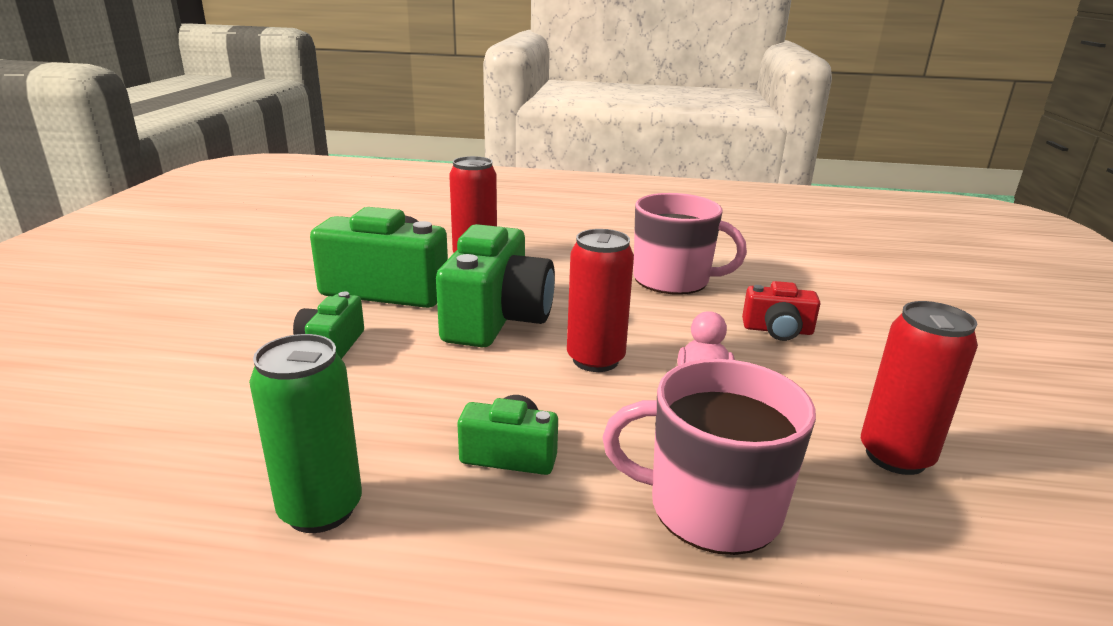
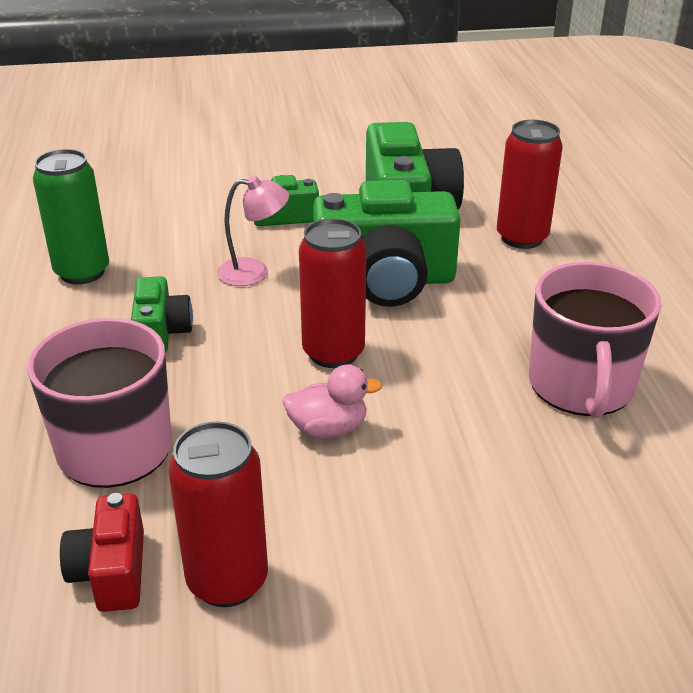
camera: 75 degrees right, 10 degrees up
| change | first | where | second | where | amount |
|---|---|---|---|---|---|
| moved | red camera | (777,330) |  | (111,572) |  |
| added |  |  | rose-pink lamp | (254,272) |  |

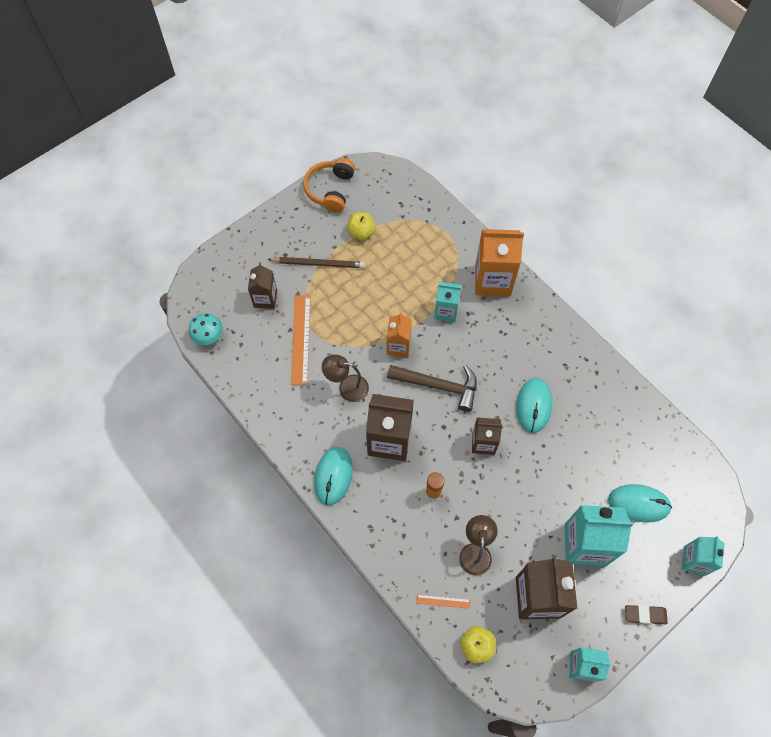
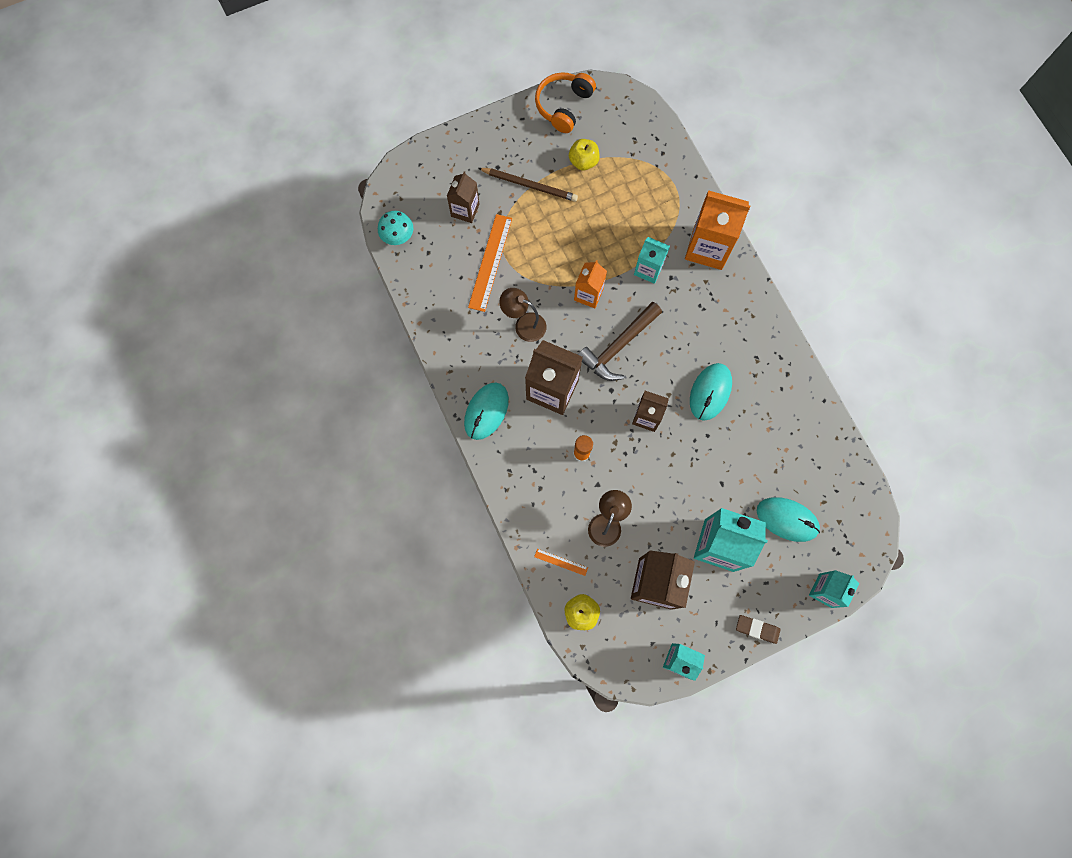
camera: 15 degrees right, 10 degrees up
| change | first | where | second | where | amount |
|---|---|---|---|---|---|
| turned | dark brown hammer | (439,386) |  | (618,347) | 105 degrees clockwise |

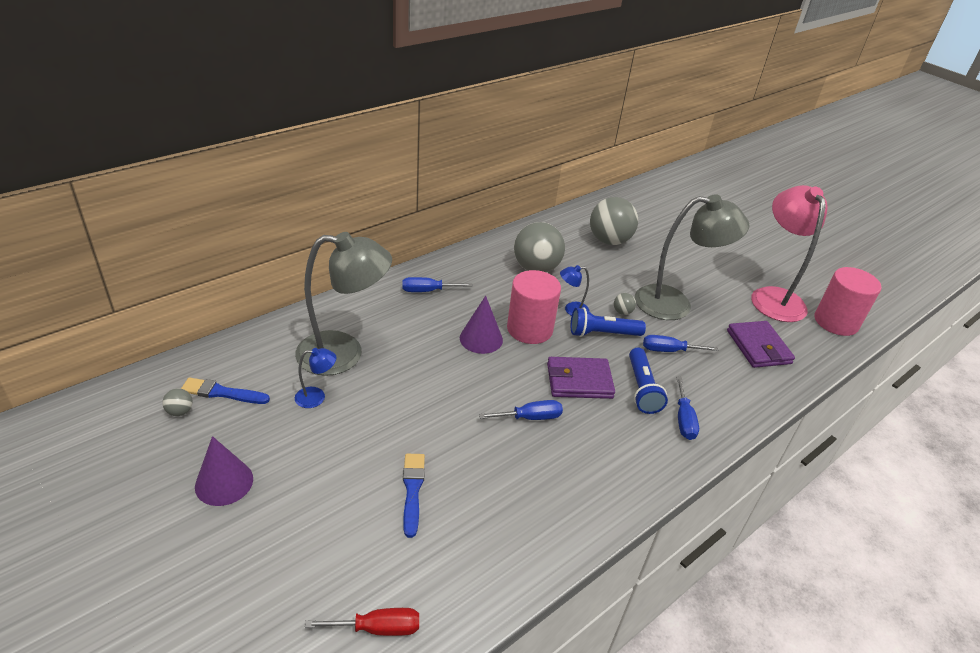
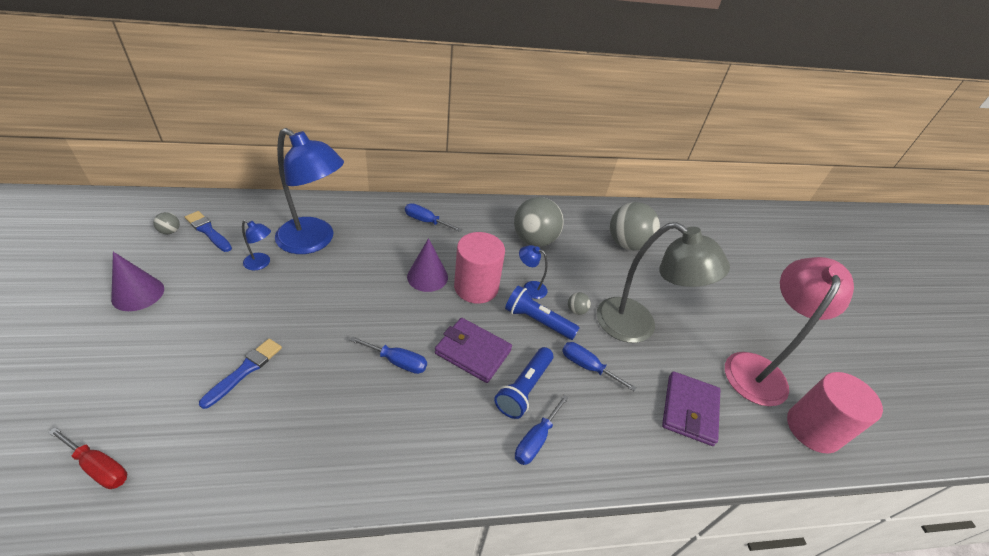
camera: 30 degrees right, 5 degrees up
| change | first | where | second | where | amount |
|---|---|---|---|---|---|
| recoloured | ash-grey lamp | (344,354) | royal blue lamp | (314,241) |  |

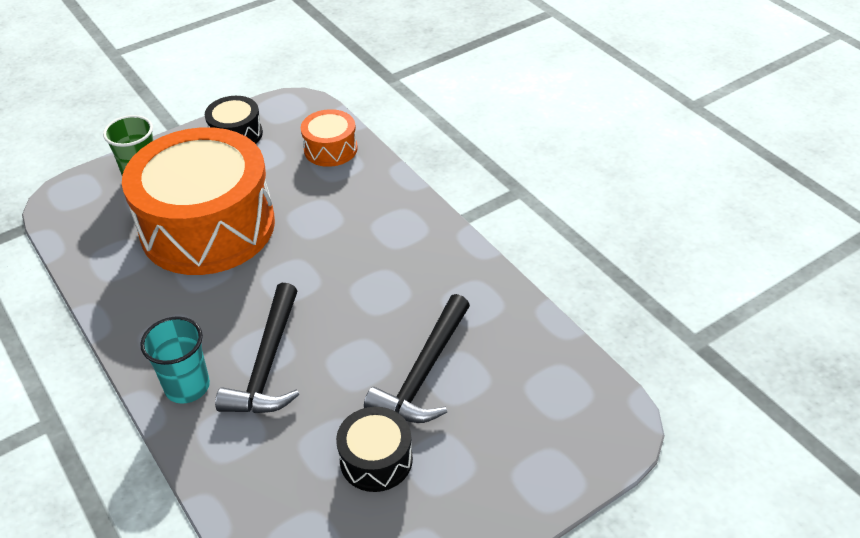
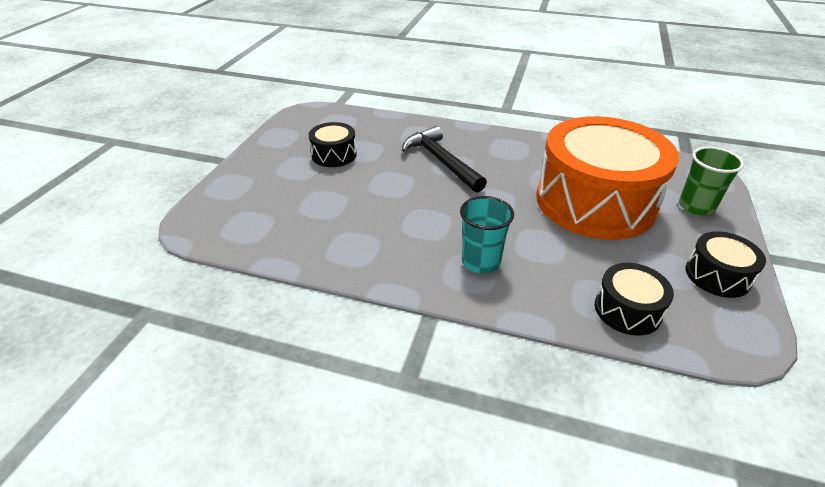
camera: 140 degrees right, 5 degrees down
| change | first | where | second | where | amount |
|---|---|---|---|---|---|
| moved | turquoise cup | (187,386) |  | (481,262) |  |
| recoloured | orange snare drum | (330,149) | black snare drum | (627,310) |  |
| removed | black hammer | (423,373) |  |  |  |

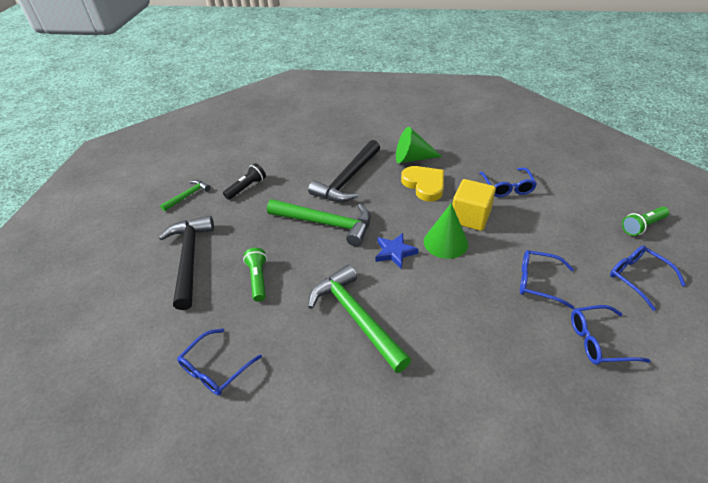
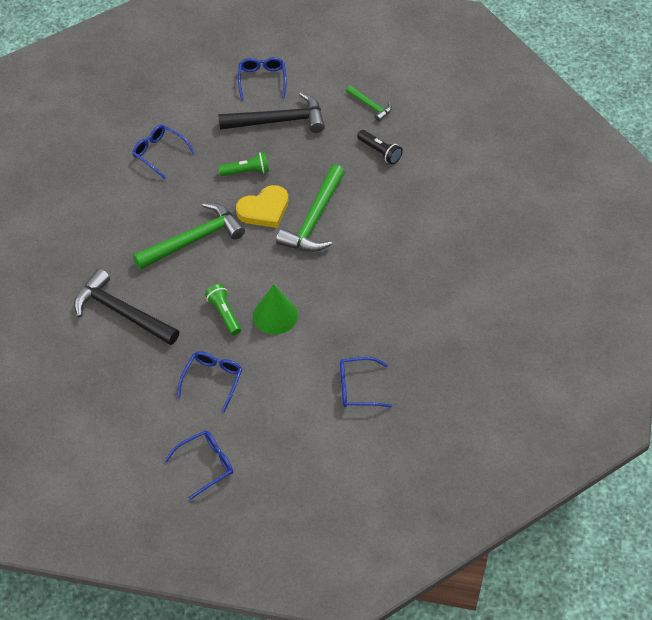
camera: 90 degrees right, 10 degrees up
| change | first | where | second | where | amount |
|---|---|---|---|---|---|
| moved | black hammer | (348,179) |  | (121,312) |  |
| removed | royal blue star | (395,252) |  |  |  |
| removed | green cone shape | (412,158) |  |  |  |
| moved | bright yellow heart shape | (424,185) |  | (264,209) |  |
| removed | bright yellow block | (470,217) |  |  |  |
| moved | royal blue spectacles | (598,341) |  | (262,80) |  |
| moved | green pocket torch | (642,226) |  | (224,314) |  |

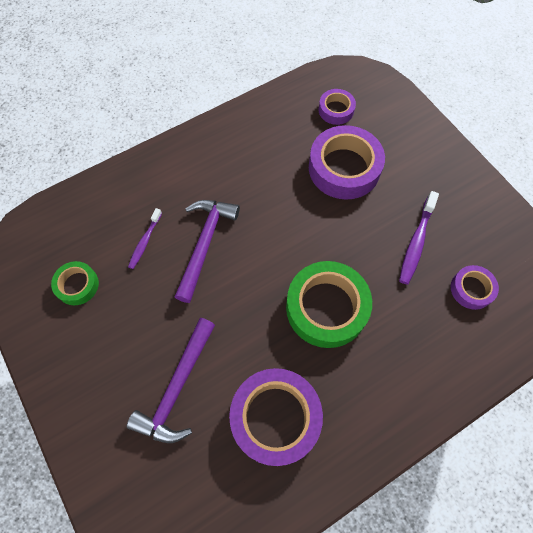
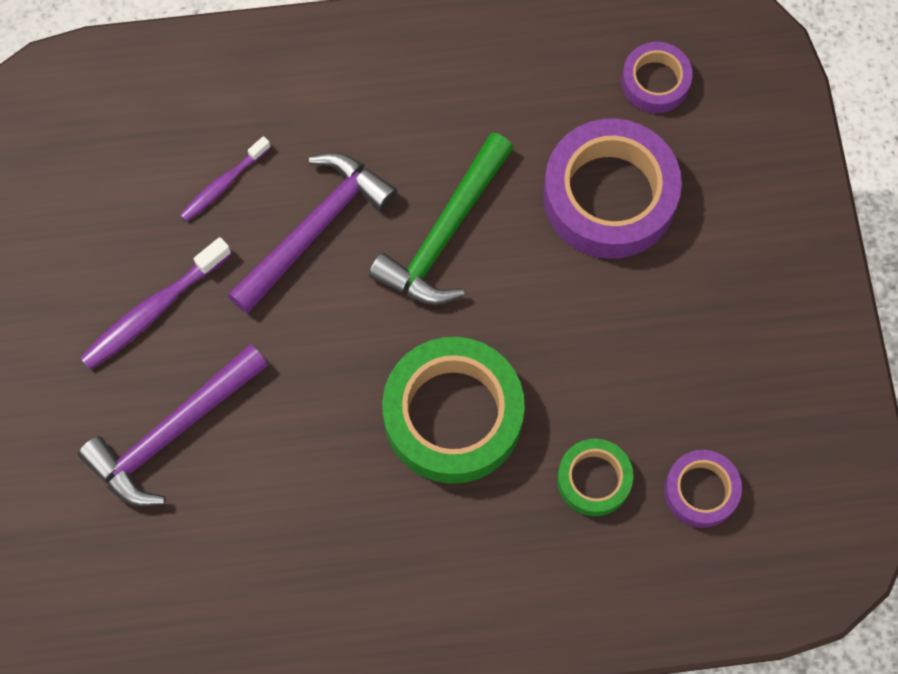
camera: 25 degrees right, 5 degrees up
| change | first | where | second | where | amount |
|---|---|---|---|---|---|
| moved | green sticky tape | (77,285) |  | (594,479) |  |
| removed | royal purple sticky tape | (275,417) |  |  |  |
| moved | royal purple dental brush | (416,242) |  | (153,310) |  |
| added |  |  | green hammer | (444,233) |  |

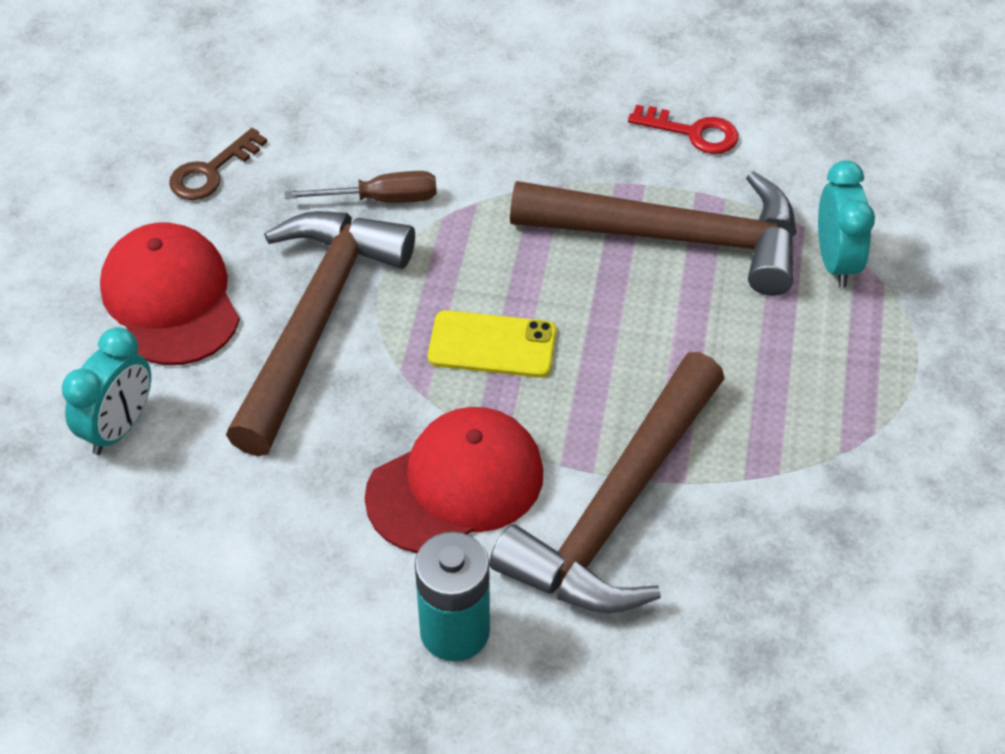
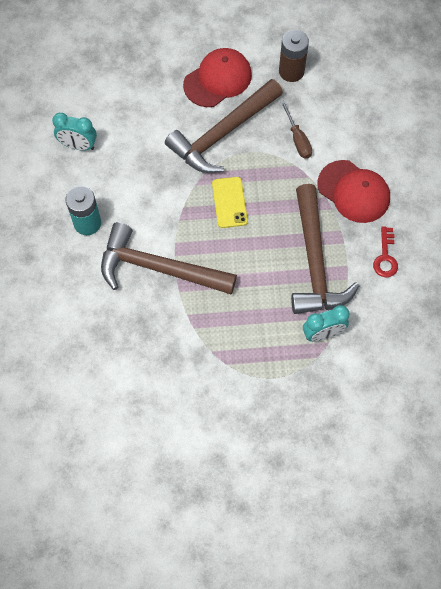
camera: 75 degrees right, 15 degrees up
| change | first | where | second | where | amount |
|---|---|---|---|---|---|
| moved | turquoise bedside clock | (119,427) |  | (78,146) |  |
| replaced | dark brown latchkey | (211,172) | dark brown AA battery | (291,71) |  |
| turned | dark brown hammer | (316,320) |  | (222,134) | 135 degrees clockwise |
| moved | red peaked cap | (456,484) |  | (354,191) |  |

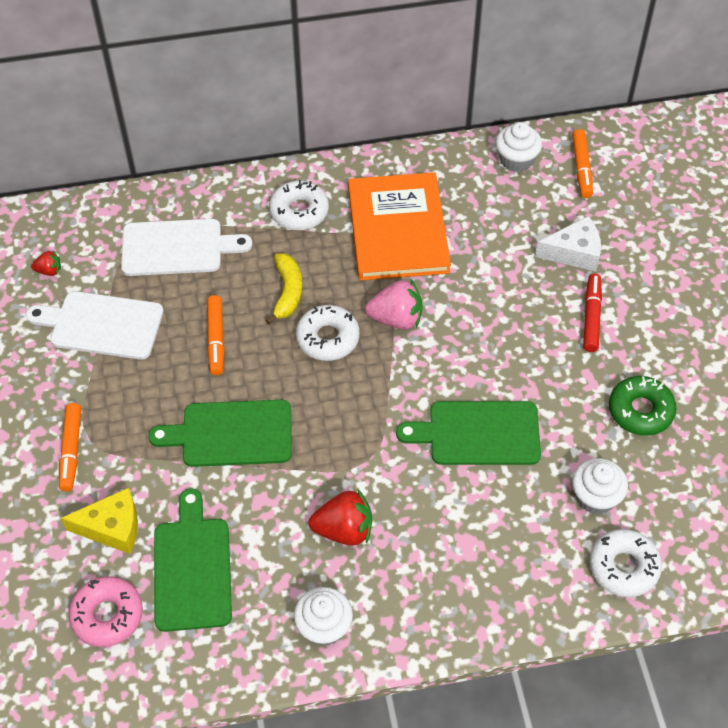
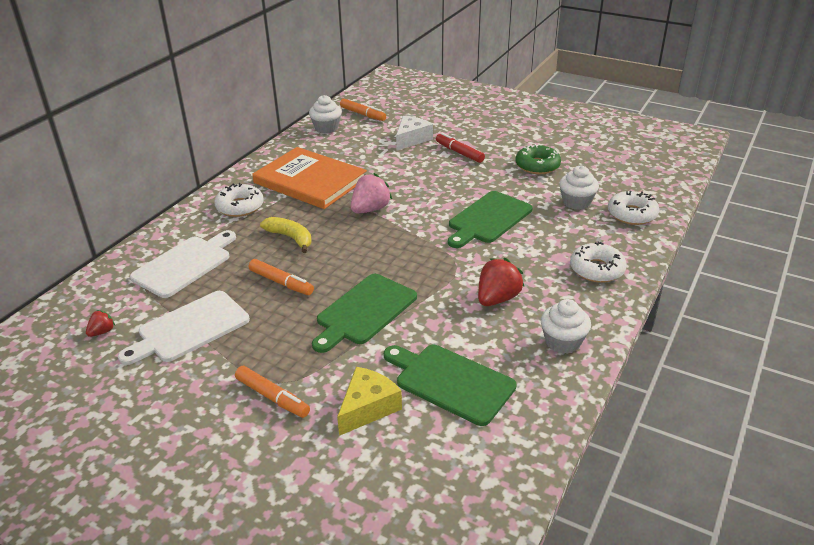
camera: 50 degrees left, 20 degrees down
| change | first | where | second | where | amount |
|---|---|---|---|---|---|
| removed | rose-pink doughnut | (107,615) |  |  |  |
| moved | snow-white doughnut | (328,338) |  | (597,269) |  |

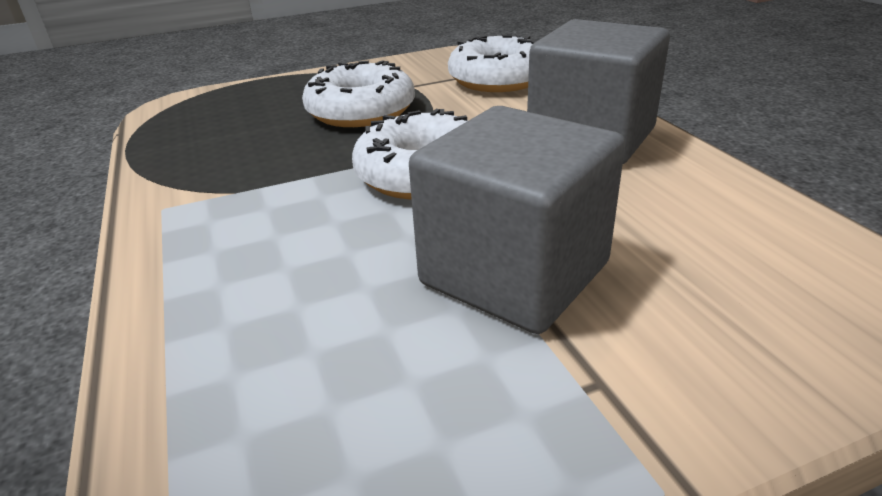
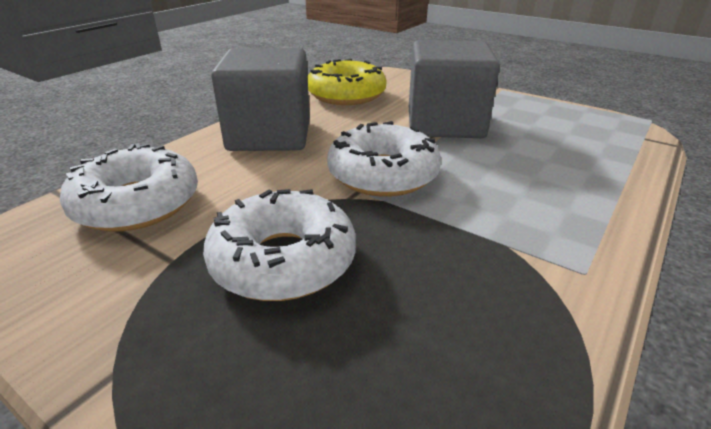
camera: 125 degrees left, 0 degrees up
| change | first | where | second | where | amount |
|---|---|---|---|---|---|
| added |  |  | bright yellow doughnut | (346,95) |  |

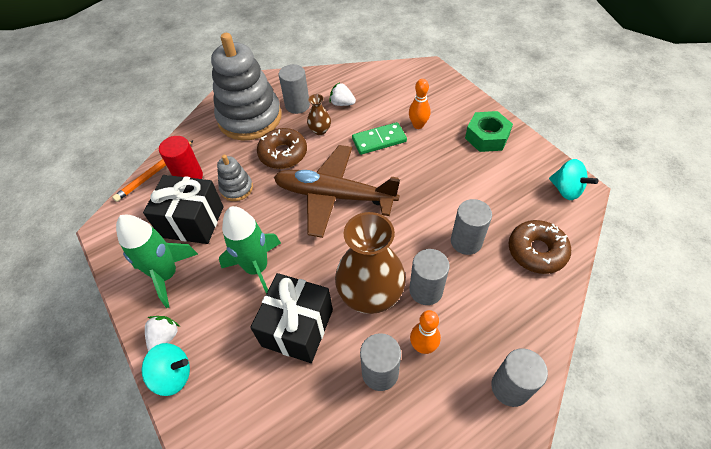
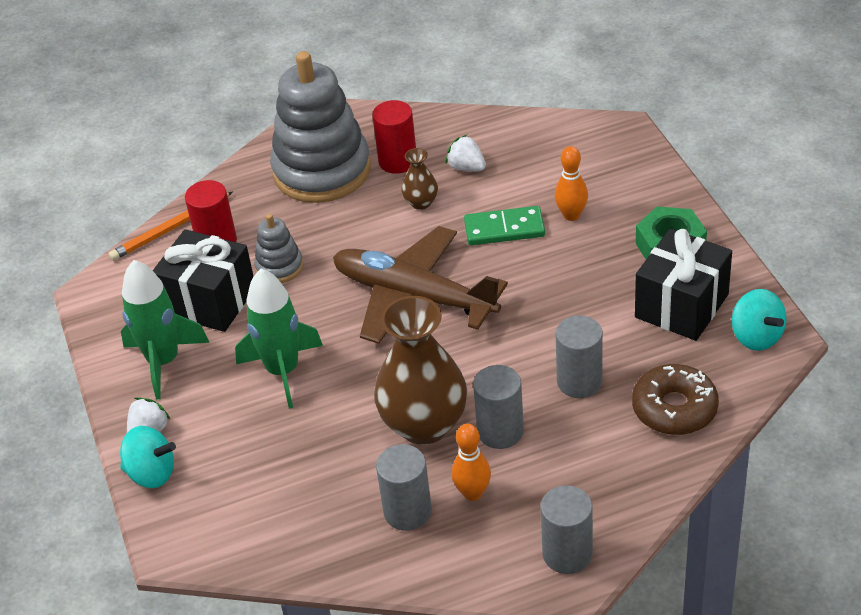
camera: 15 degrees right, 10 degrees down
| change | first | where | second | where | amount |
|---|---|---|---|---|---|
| moved | black present | (297,327) |  | (681,306) |  |
| removed | dark brown doughnut | (283,154) |  |  |  |
| recoloured | ash-grey cylinder shape | (297,105) | red cylinder shape | (398,161) |  |

